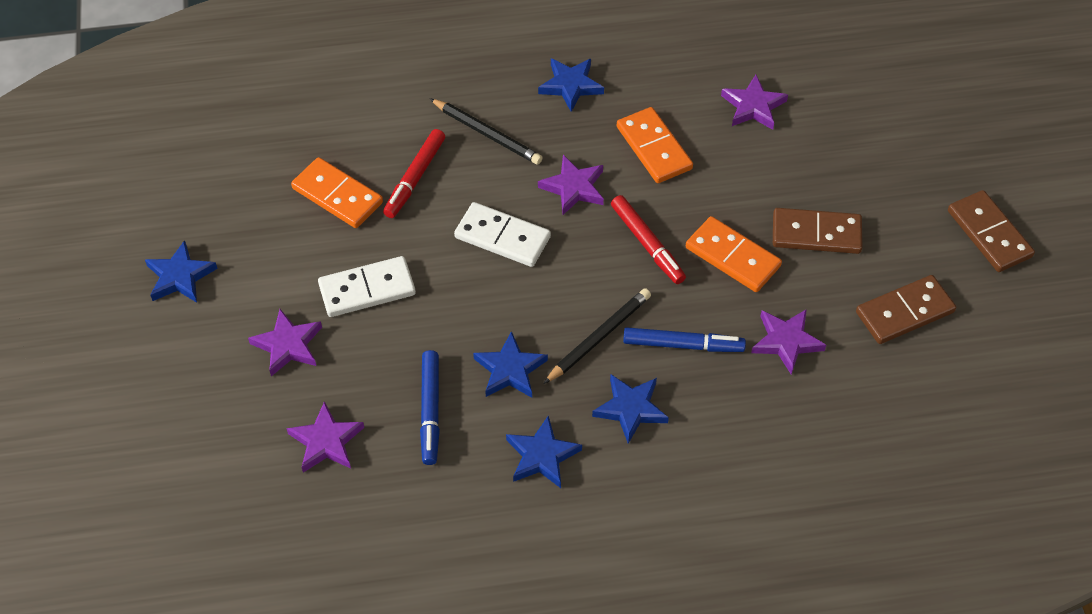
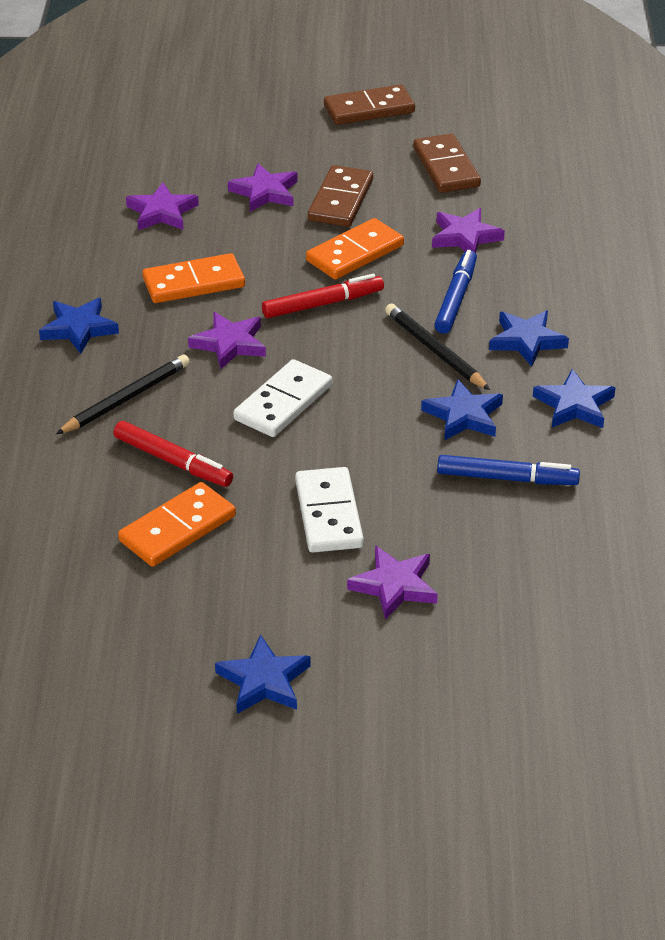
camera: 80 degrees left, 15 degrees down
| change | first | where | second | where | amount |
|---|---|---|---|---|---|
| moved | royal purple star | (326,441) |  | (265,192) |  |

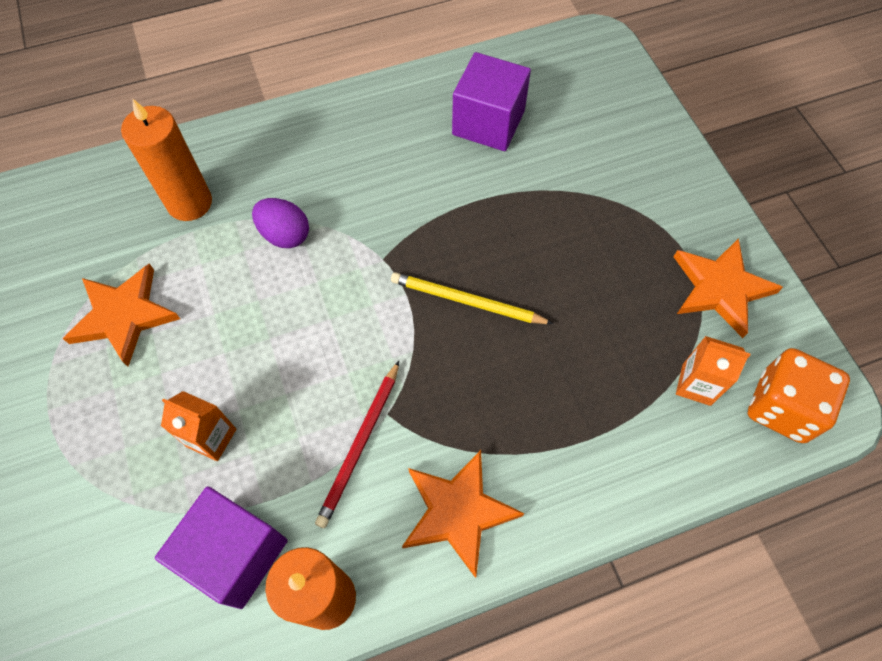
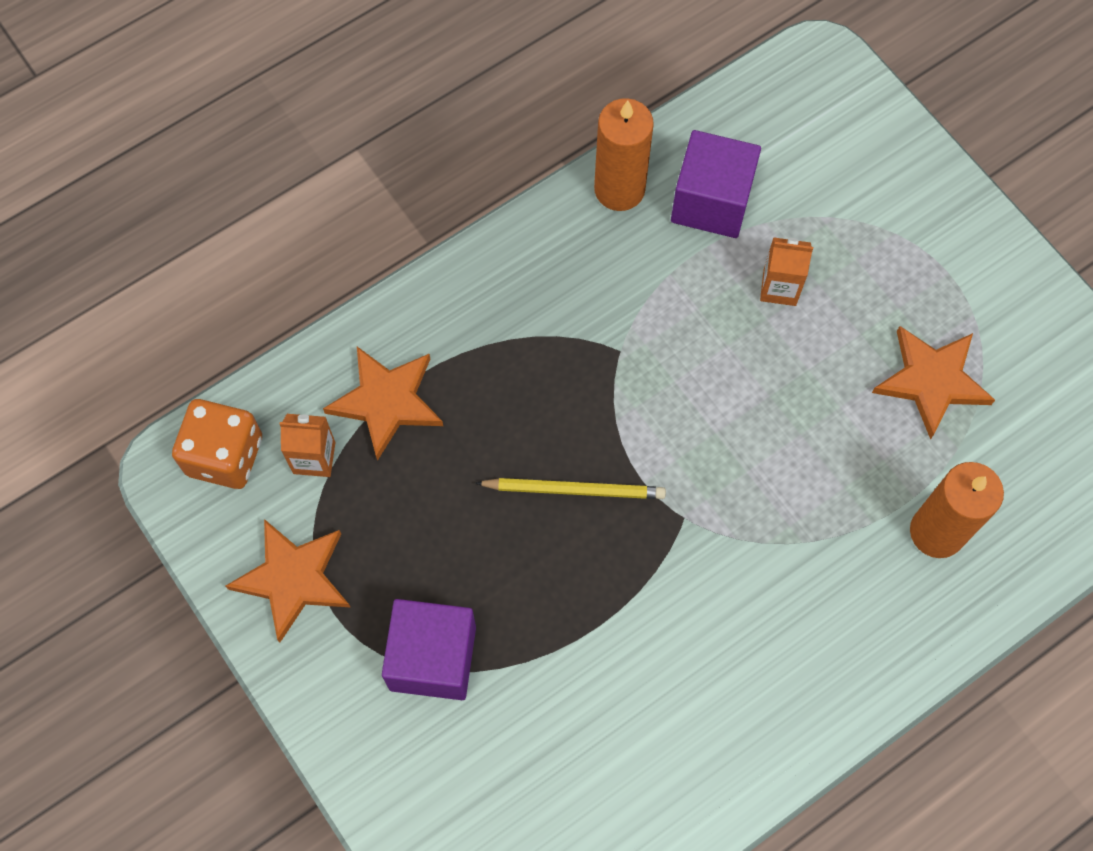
camera: 165 degrees right, 5 degrees up
| change | first | where | second | where | amount |
|---|---|---|---|---|---|
| removed | royal purple toy egg | (285,235) |  |  |  |
| removed | red lead pencil | (360,445) |  |  |  |
| moved | orange star | (458,512) |  | (386,402) |  |
| moved | royal purple block | (488,123) |  | (433,658) |  |

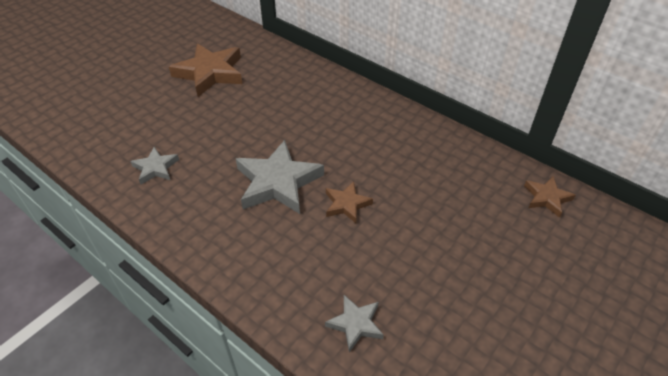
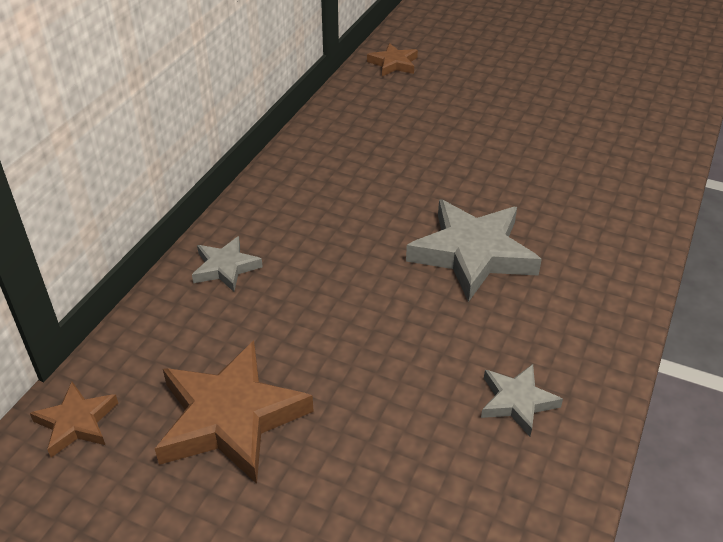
camera: 105 degrees left, 5 degrees down
| change | first | where | second | where | amount |
|---|---|---|---|---|---|
| moved | ash-grey star | (355,324) |  | (225,267) |  |
| moved | dark brown star | (347,204) |  | (76,422) |  |

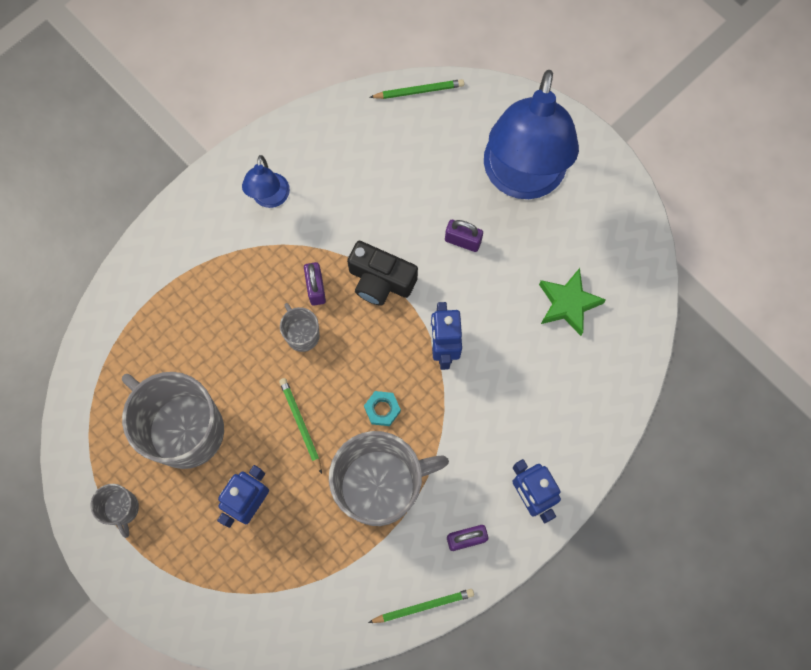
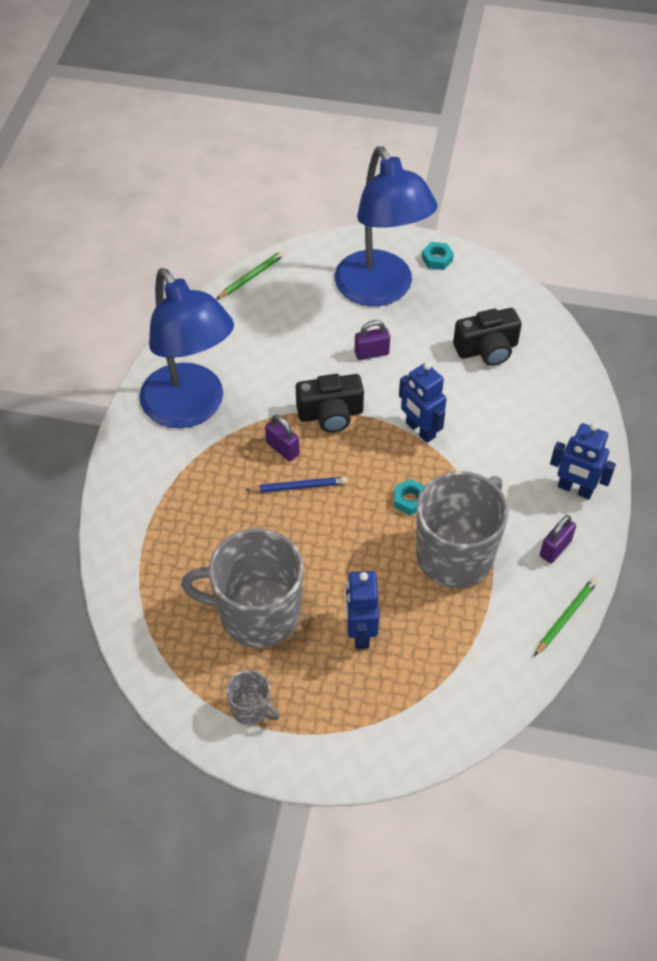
camera: 35 degrees left, 20 degrees down
| change | first | where | second | where | amount |
|---|---|---|---|---|---|
| resized | royal blue lamp | (270,198) |  | (191,409) | x2.22 |
| removed | green lead pencil | (300,424) |  |  |  |
| replaced | ash-grey tea mug | (302,334) | royal blue lead pencil | (299,486) |  |
| replaced | green star | (568,304) | black camera | (487,349) |  |
| added |  |  | turquoise hex nut | (437,259) |  |

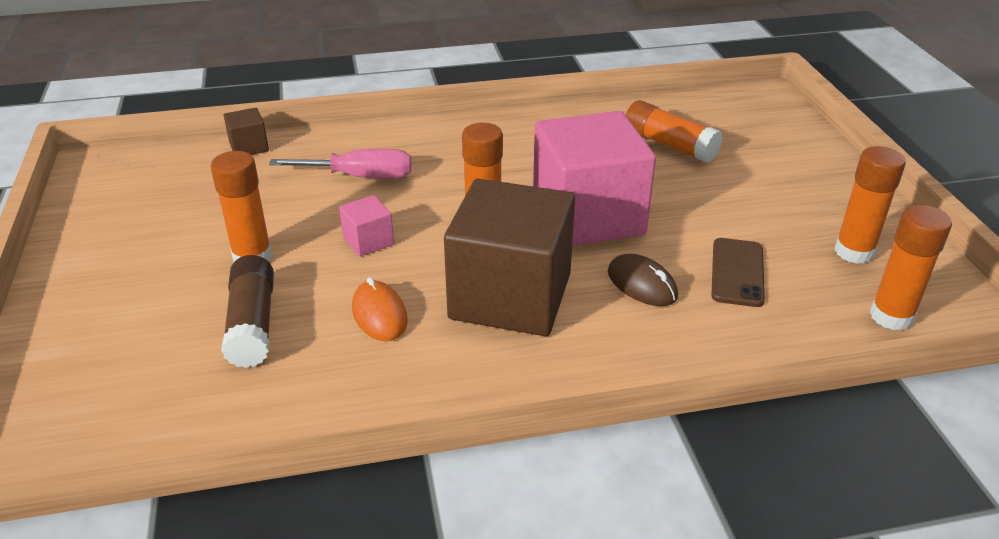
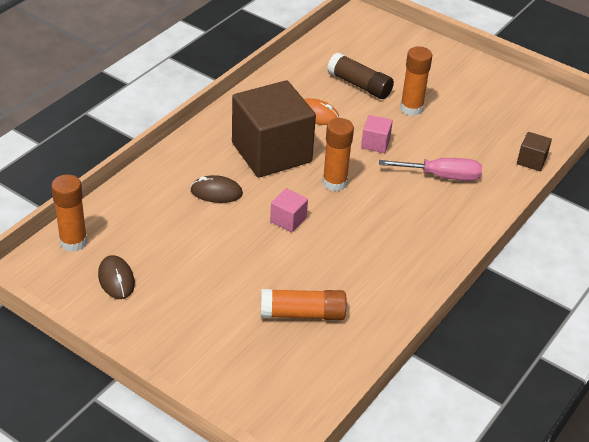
camera: 135 degrees right, 5 degrees up
| change | first | where | second | where | amount |
|---|---|---|---|---|---|
| turned | rose-pink hand screwdriver | (360,177) |  | (442,176) | 135 degrees counterclockwise |
| resized | rose-pink block | (588,217) |  | (288,220) | x0.41 |
| removed | dark brown mobile phone | (737,272) |  |  |  |
| replaced | orange glue stick | (854,252) | dark brown PC mouse | (116,279) |  |

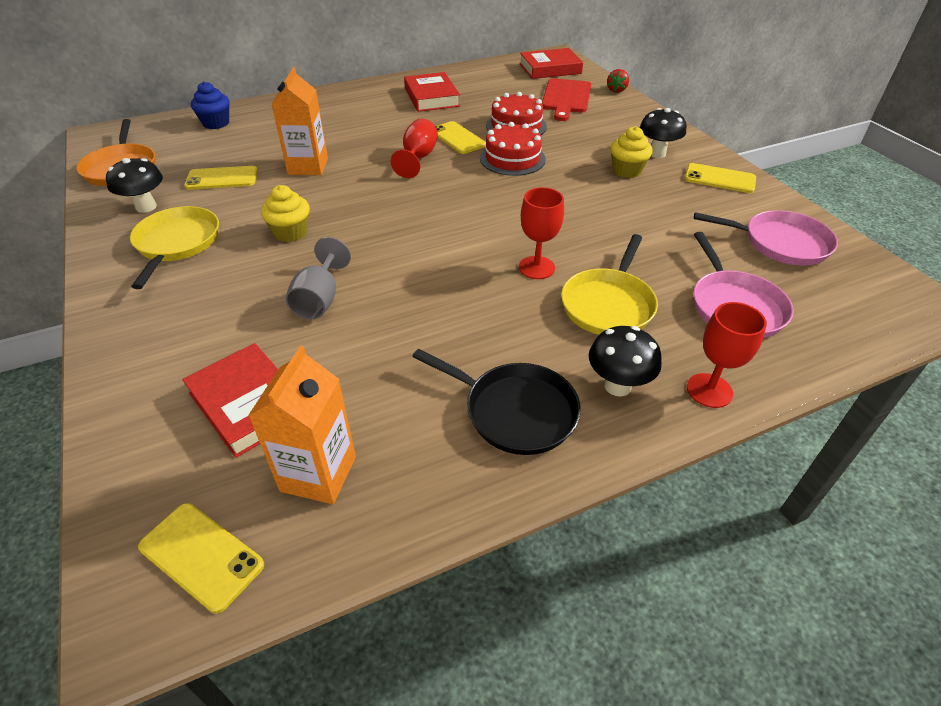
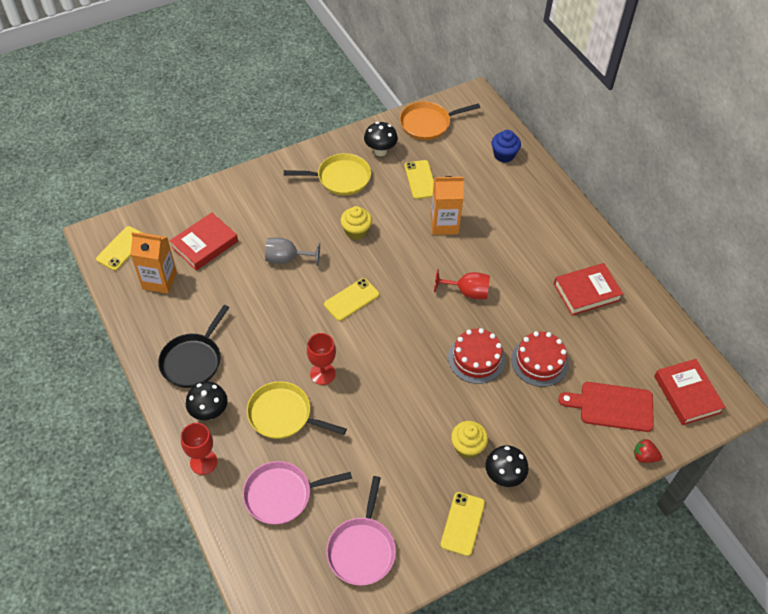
camera: 85 degrees right, 10 degrees up
| change | first | where | second | where | amount |
|---|---|---|---|---|---|
| moved | bright yellow mobile phone | (457,138) |  | (351,299) |  |

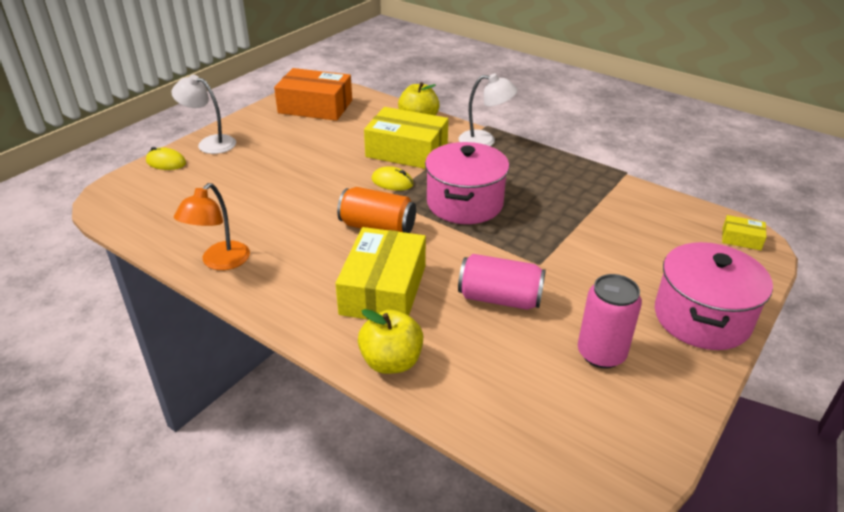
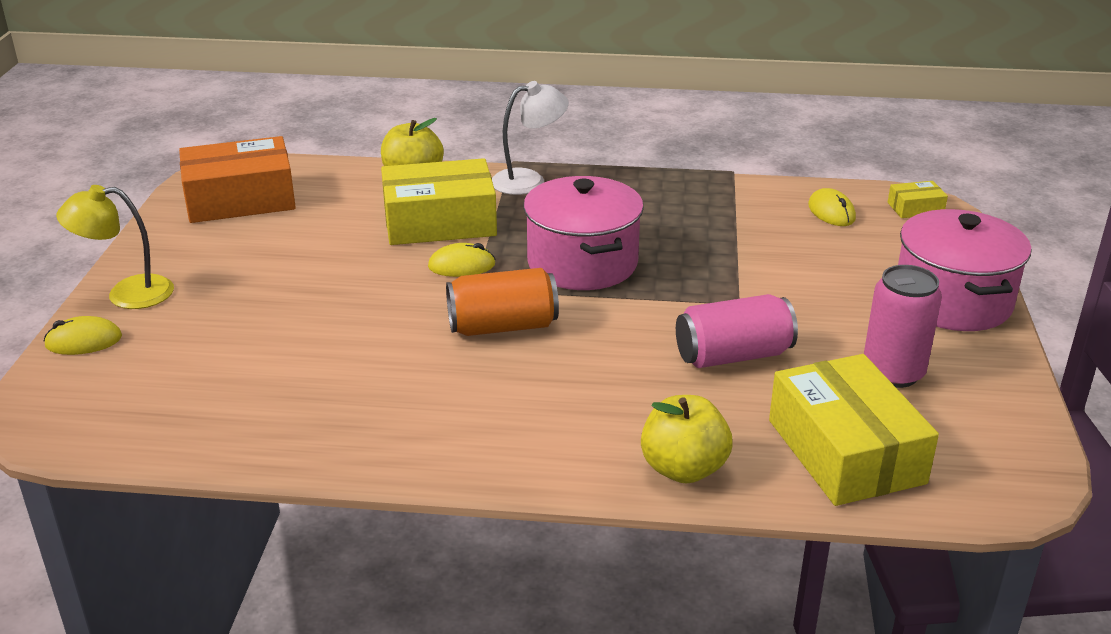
camera: 30 degrees left, 5 degrees down
| change | first | where | second | where | amount |
|---|---|---|---|---|---|
| recoloured | snow-white lamp | (210,143) | bright yellow lamp | (126,294) |  |
| removed | orange lamp | (220,262) |  |  |  |
| moved | bright yellow parcel | (383,290) |  | (846,451) |  |
| added |  |  | bright yellow PC mouse | (831,212) |  |

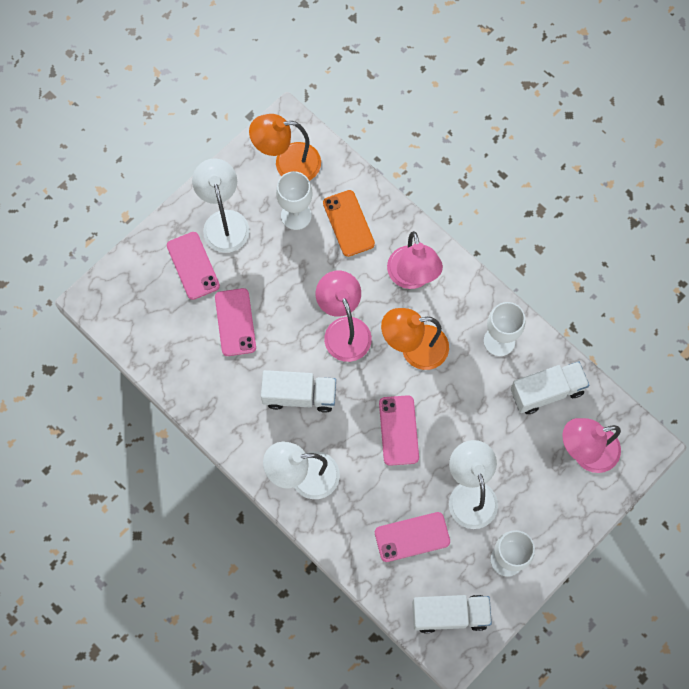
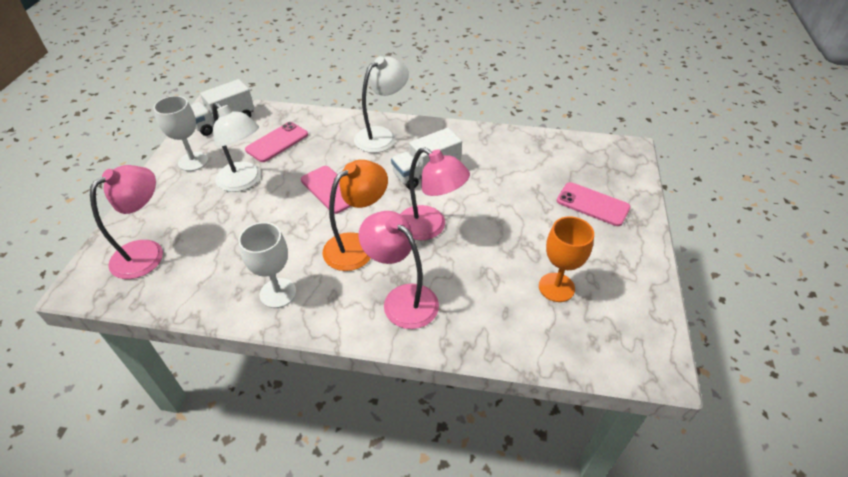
camera: 145 degrees right, 25 degrees down
| change | first | where | second | where | amount |
|---|---|---|---|---|---|
| removed | snow-white lamp | (224,221) |  |  |  |
| removed | rose-pink mobile phone | (235,322) |  |  |  |
| removed | orange lamp | (288,163) |  |  |  |
| recoloured | snow-white goblet | (296,215) | orange goblet | (556,287) |  |
| removed | orange mobile phone | (348,223) |  |  |  |
| removed | snow-white lorry | (546,392) |  |  |  |

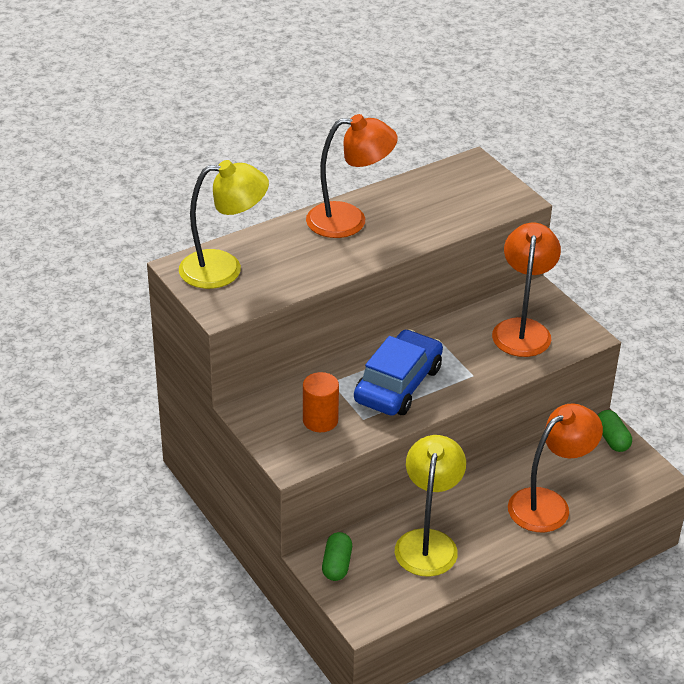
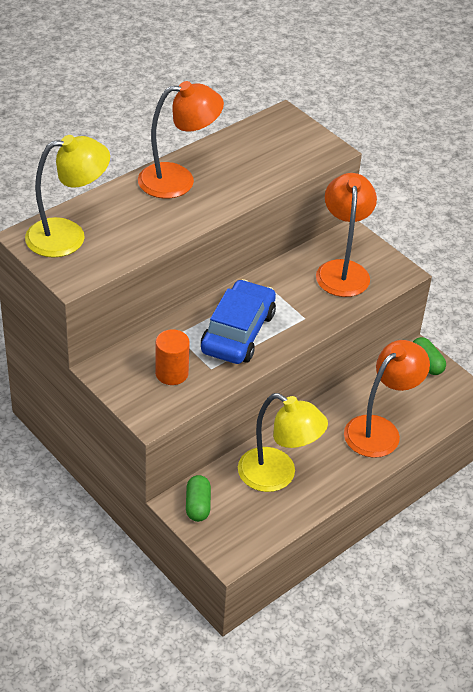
camera: 10 degrees left, 5 degrees up
| change | first | where | second | where | amount |
|---|---|---|---|---|---|
| turned | bright yellow lamp | (428,542) |  | (277,476) | 120 degrees clockwise |

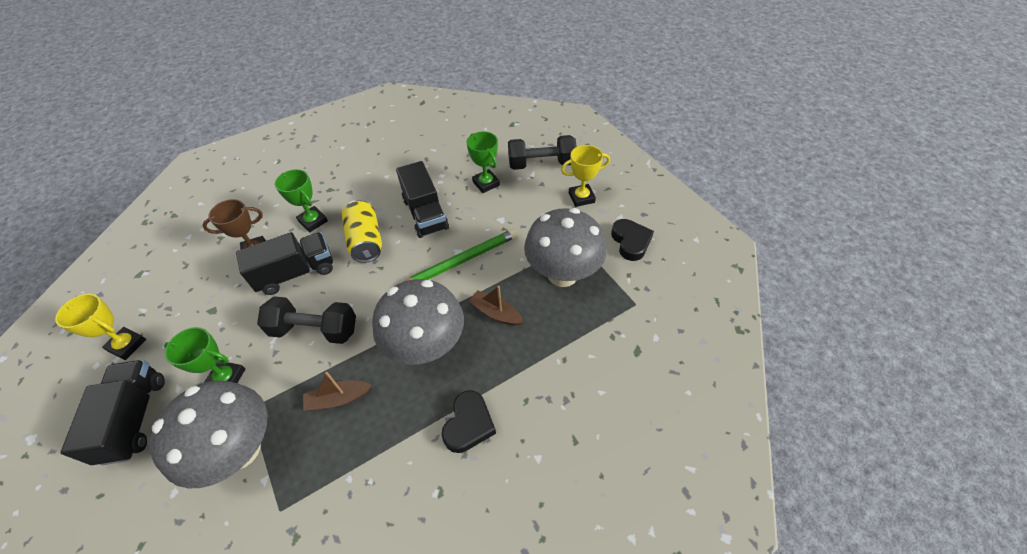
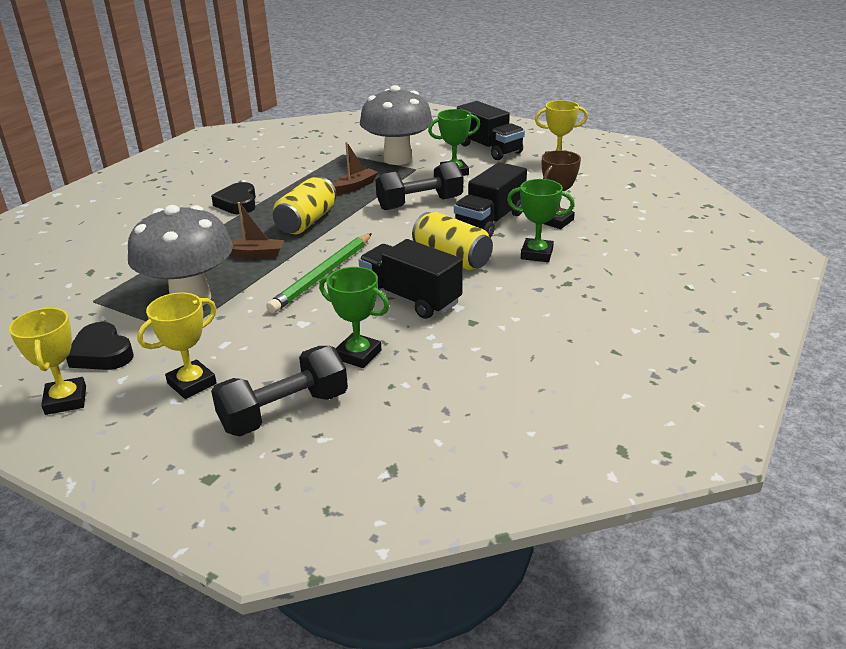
camera: 150 degrees right, 20 degrees down
| change | first | where | second | where | amount |
|---|---|---|---|---|---|
| replaced | ash-grey mushroom | (427,346) | bright yellow can | (307,222) |  |
| added |  |  | bright yellow trophy | (66,400) |  |

